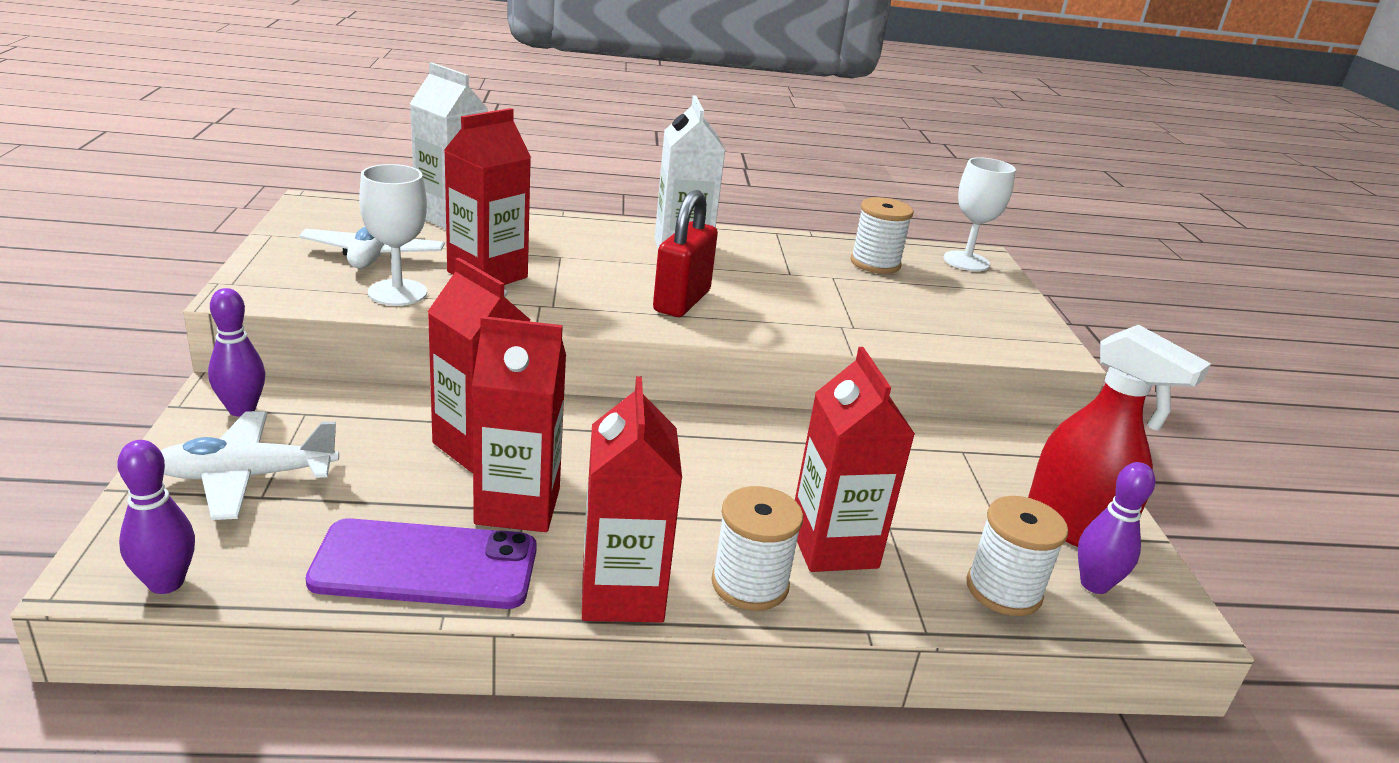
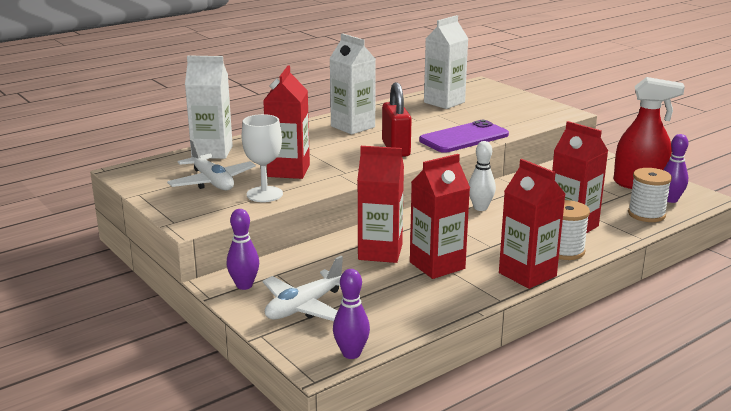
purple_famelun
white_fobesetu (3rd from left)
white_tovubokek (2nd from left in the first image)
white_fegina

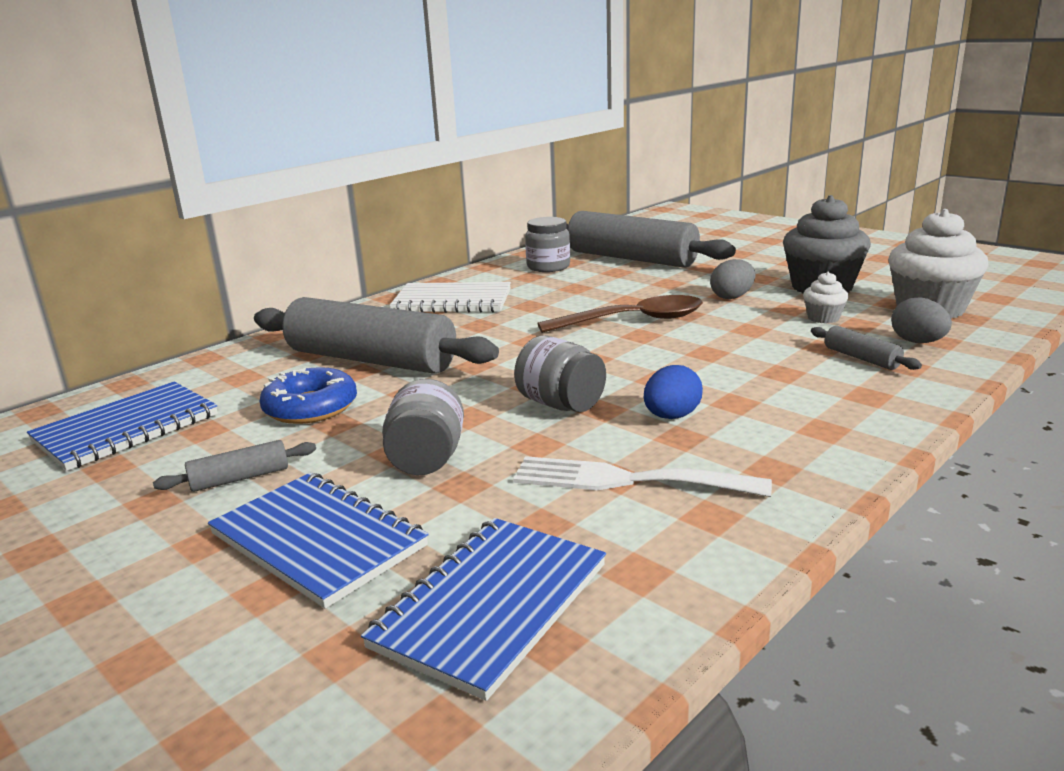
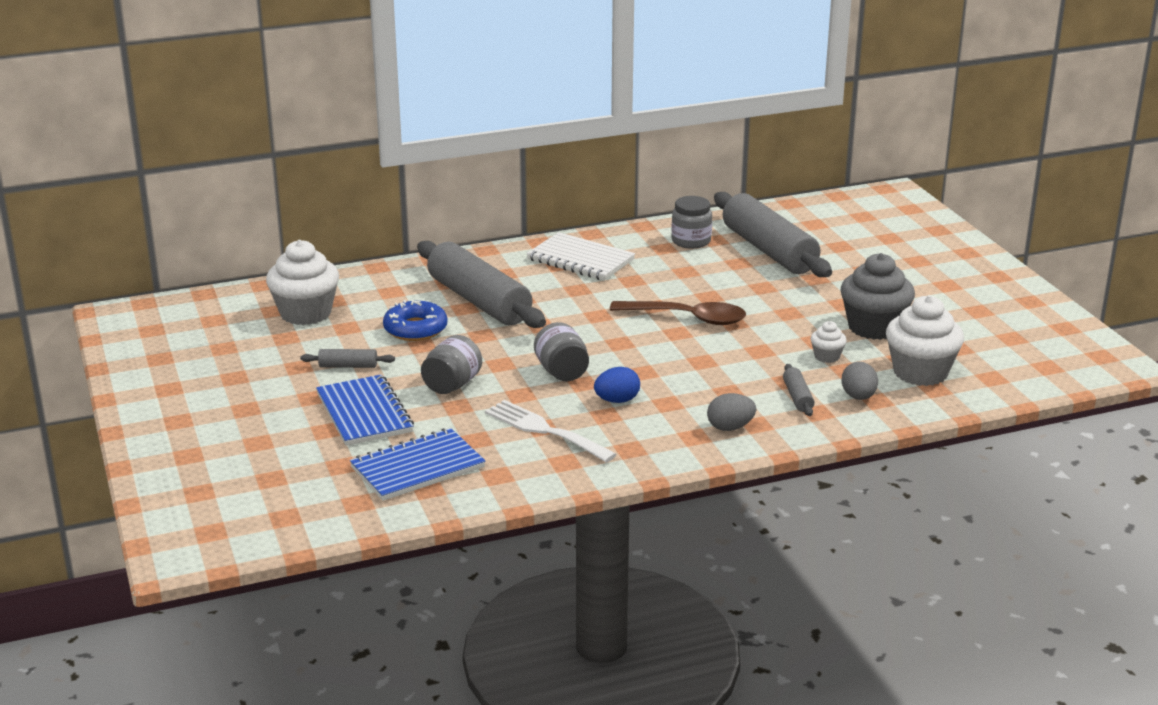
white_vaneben (1st from left)
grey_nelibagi (1st from left)

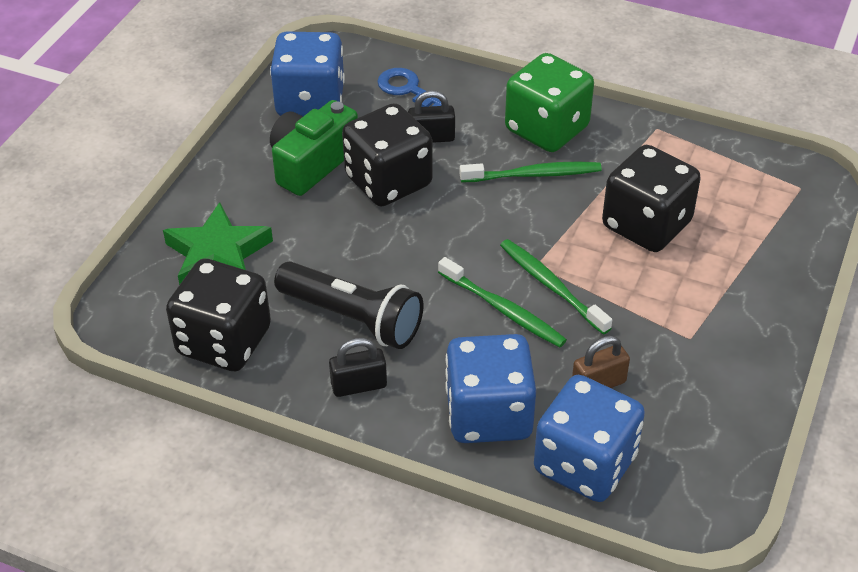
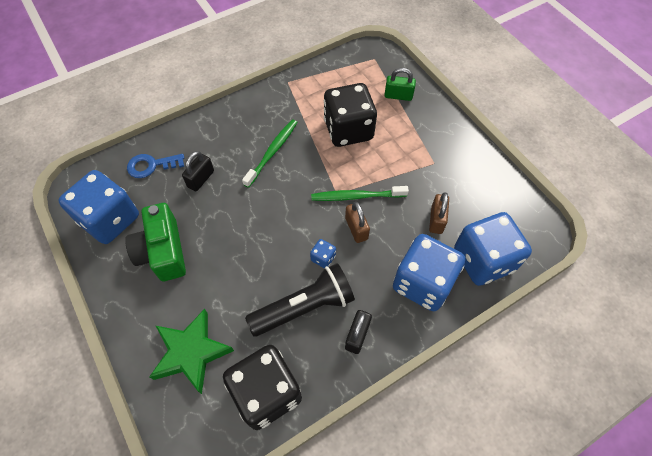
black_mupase (2nd from left in the first image)
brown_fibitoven (1st from left)
green_mupase
blue_mupase (2nd from left)
green_fibitoven

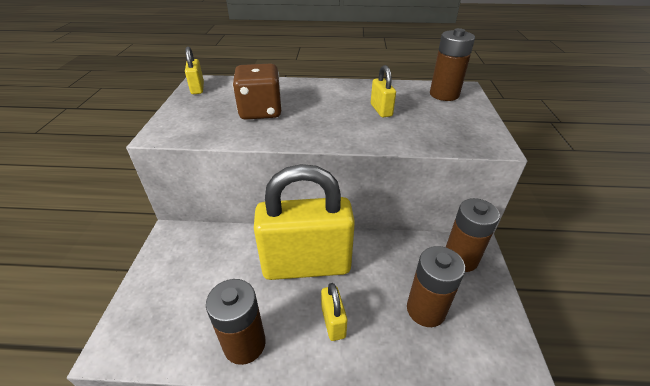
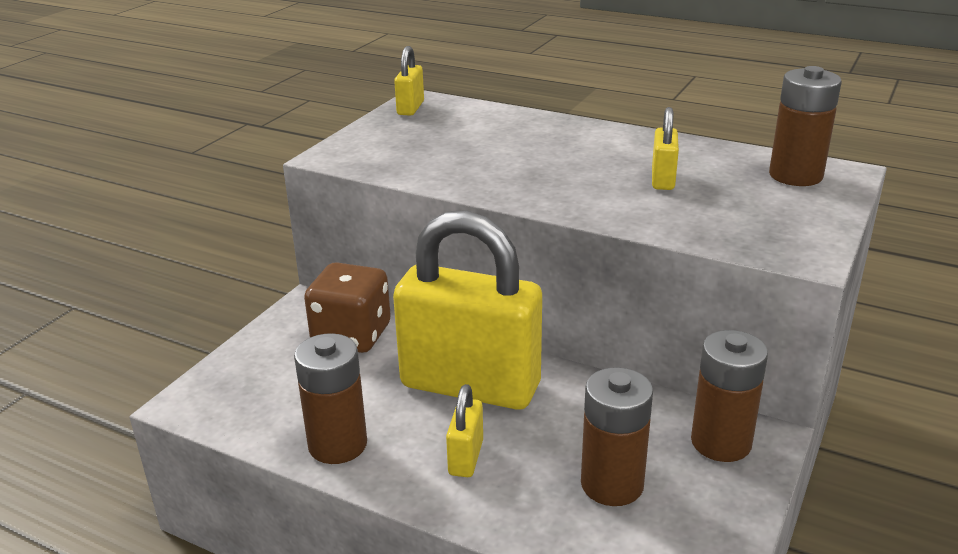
brown_mupase

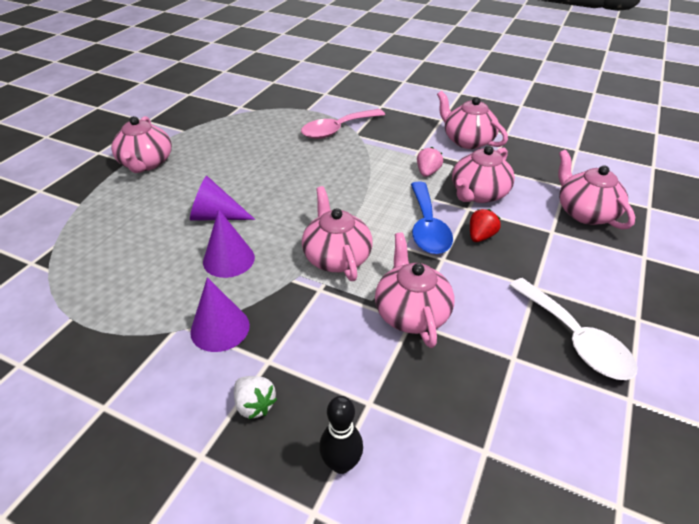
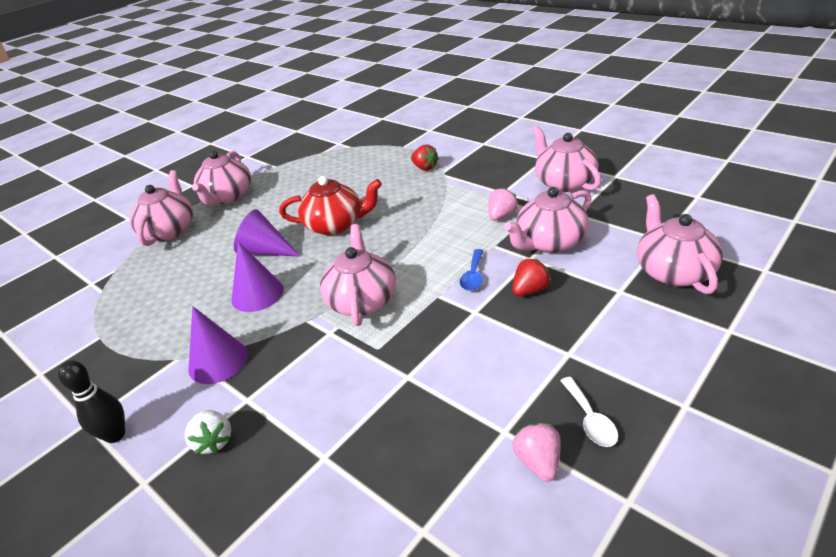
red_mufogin (1st from left)
black_fegina
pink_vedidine (1st from left)
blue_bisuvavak
white_bisuvavak
red_vedidine
pink_mufogin (2nd from left)

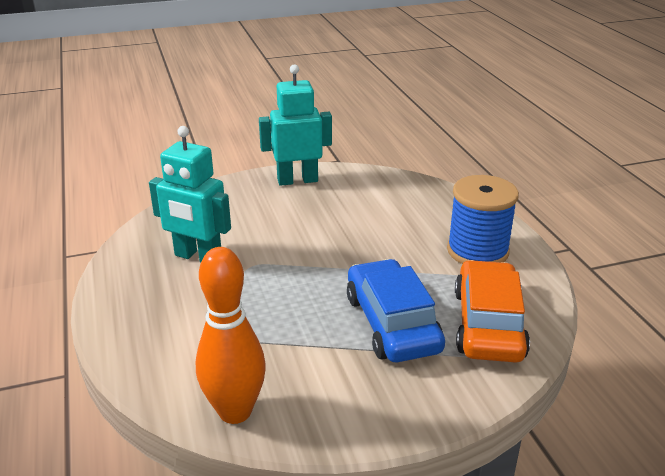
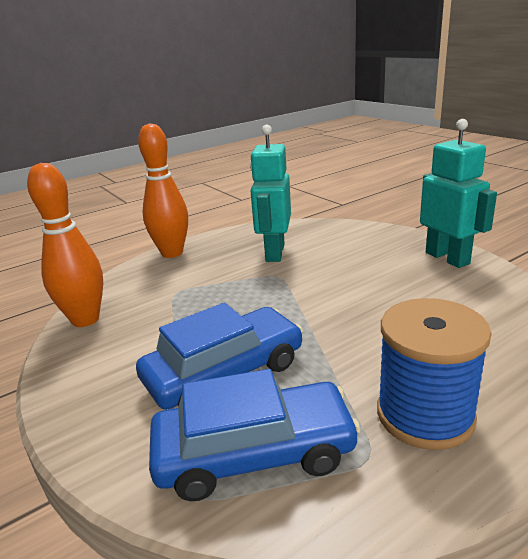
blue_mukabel (2nd from left)
orange_fegina (2nd from left)

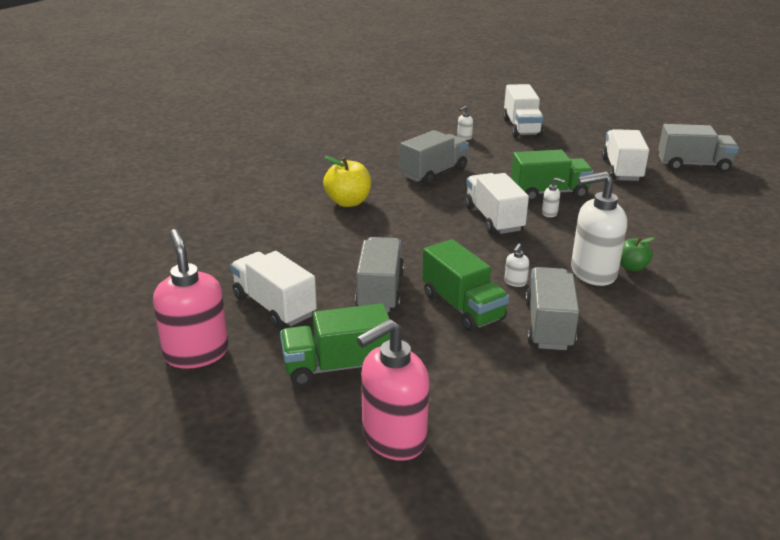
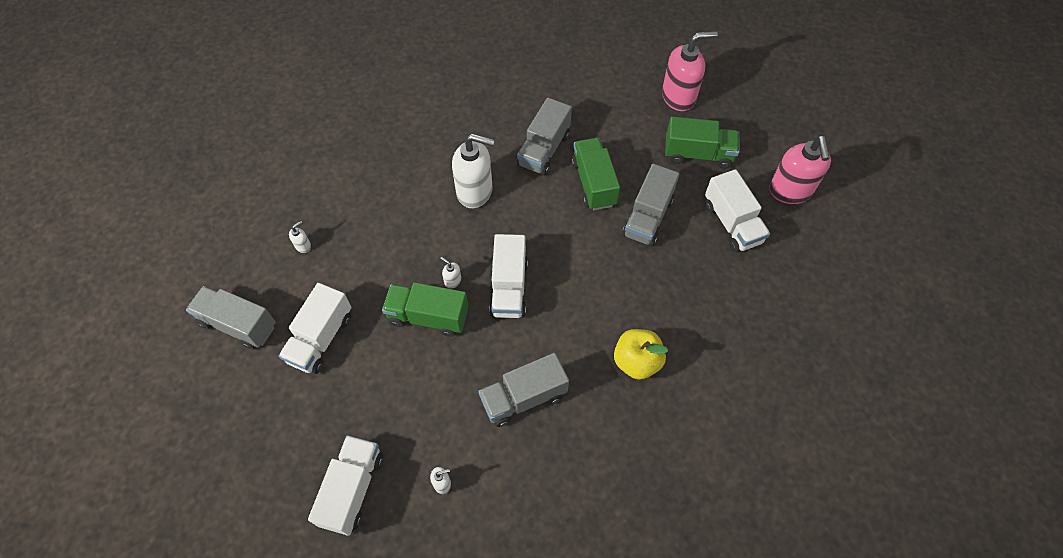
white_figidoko (1st from left)
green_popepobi

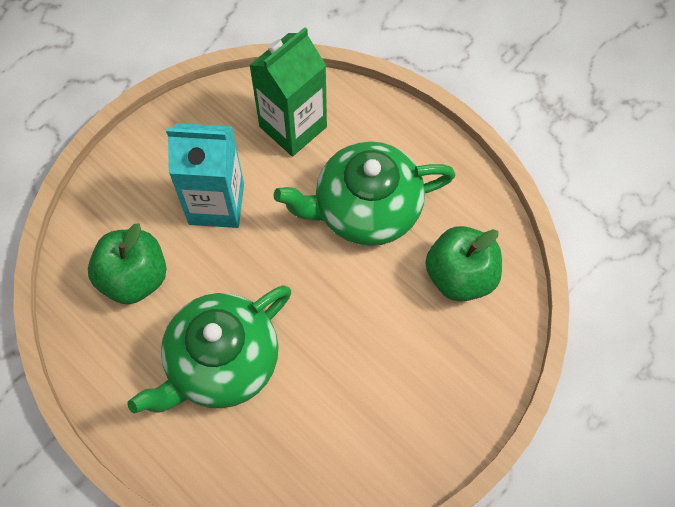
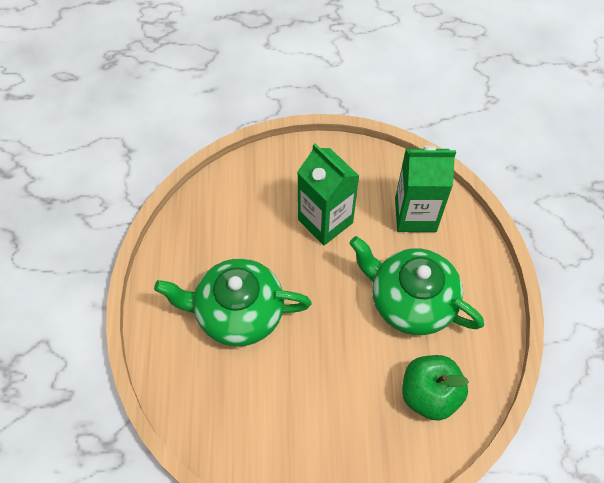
green_popepobi (1st from left in the first image)
green_fobesetu (1st from left)

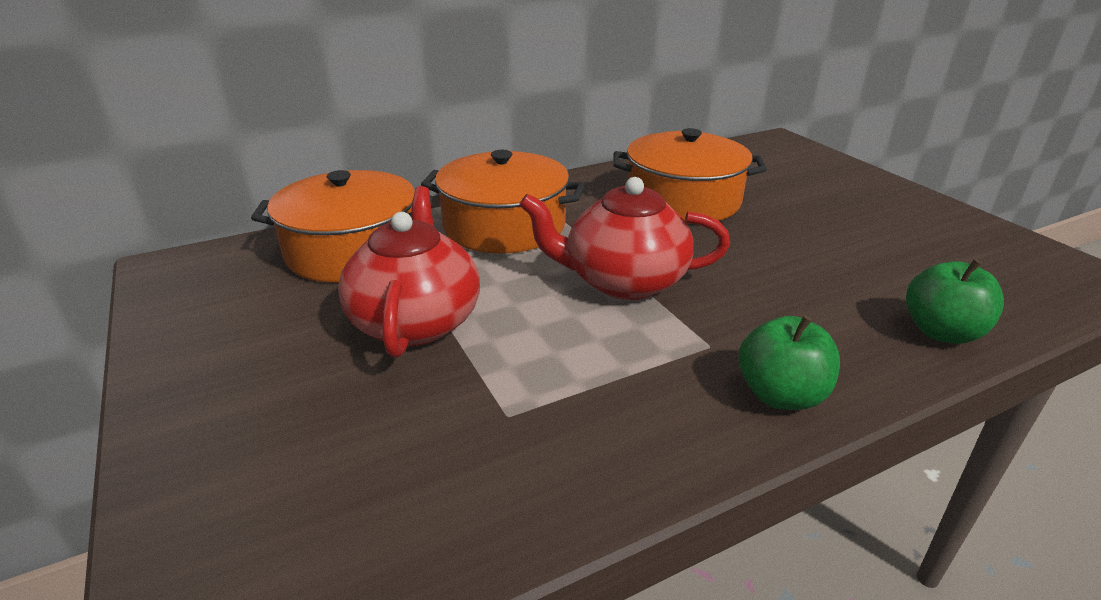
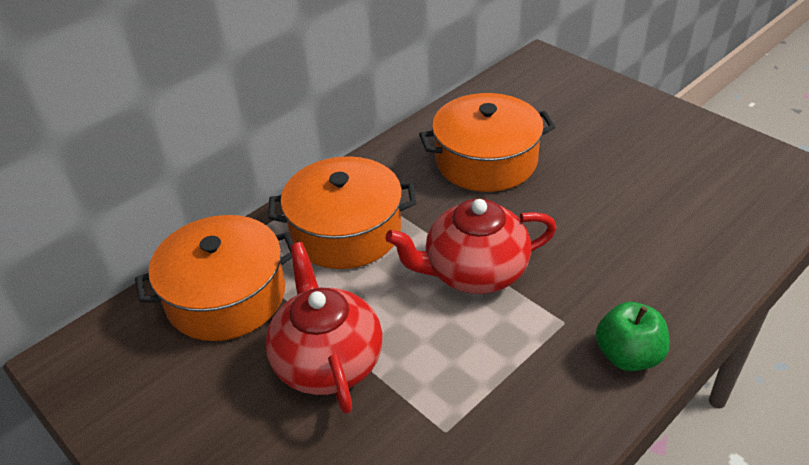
green_popepobi (2nd from left in the first image)

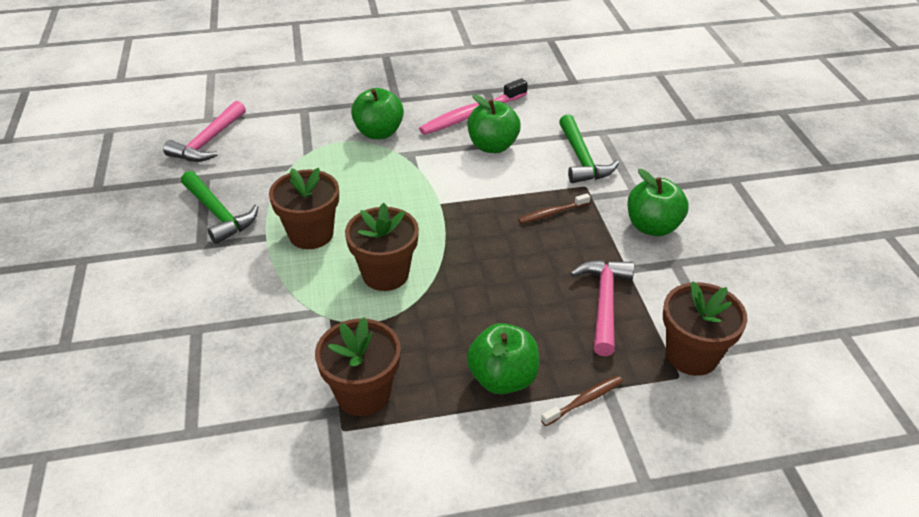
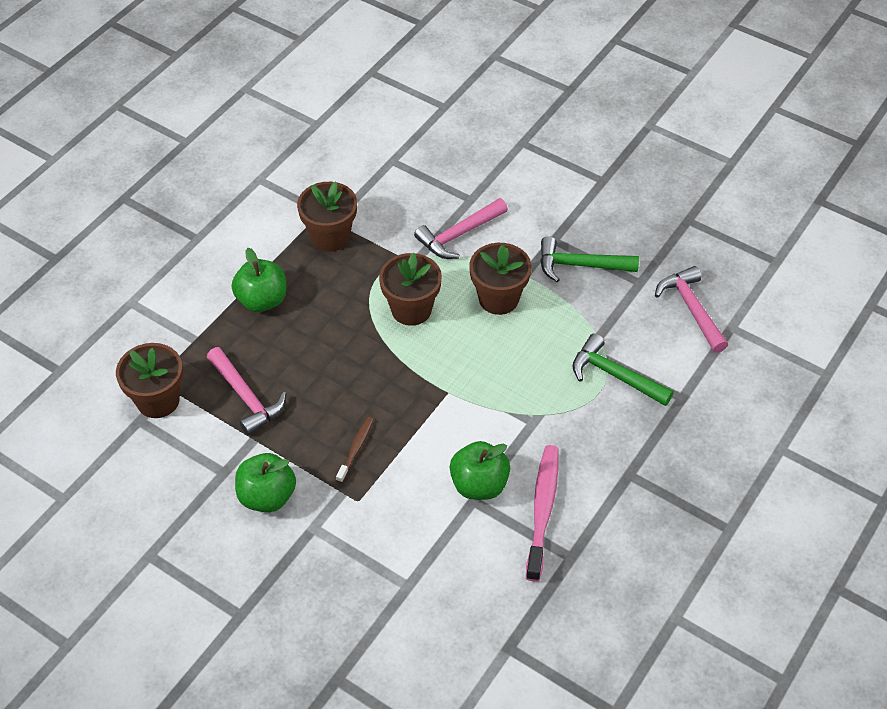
green_popepobi (1st from left in the first image)
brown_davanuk (2nd from left in the first image)
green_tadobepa (2nd from left)
pink_tadobepa (2nd from left)

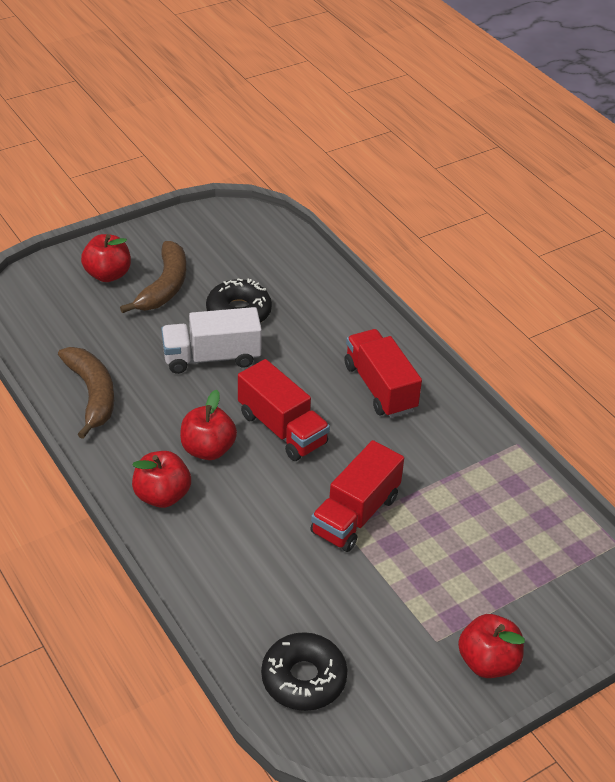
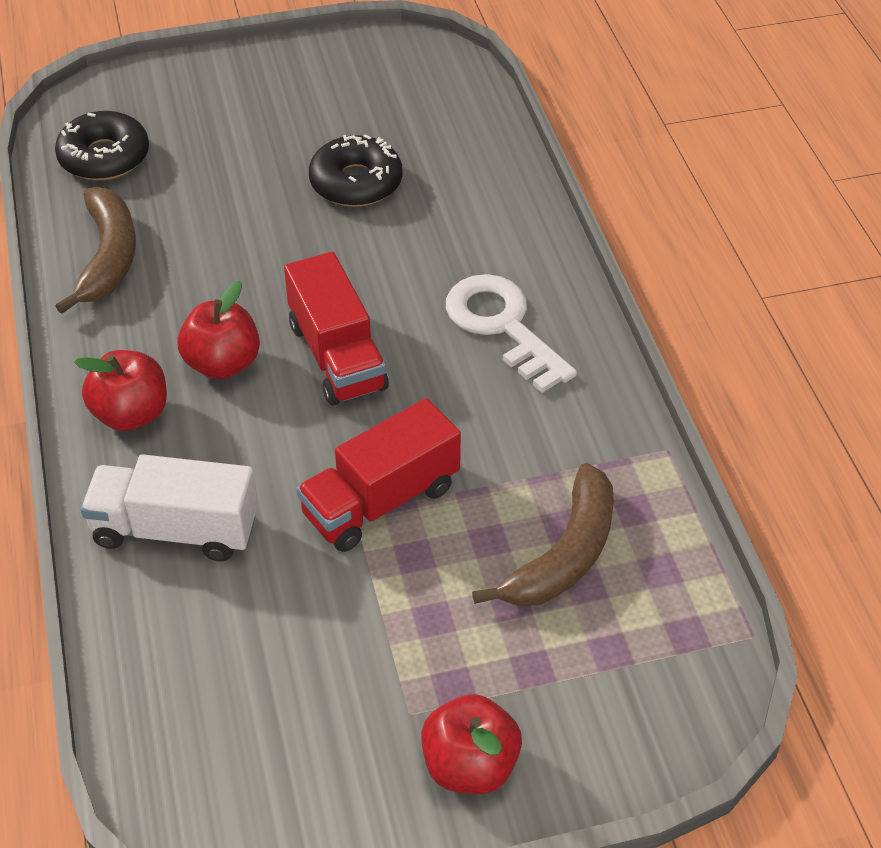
red_popepobi (1st from left in the first image)
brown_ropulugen (2nd from left)
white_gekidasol
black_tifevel (1st from left)
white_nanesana

